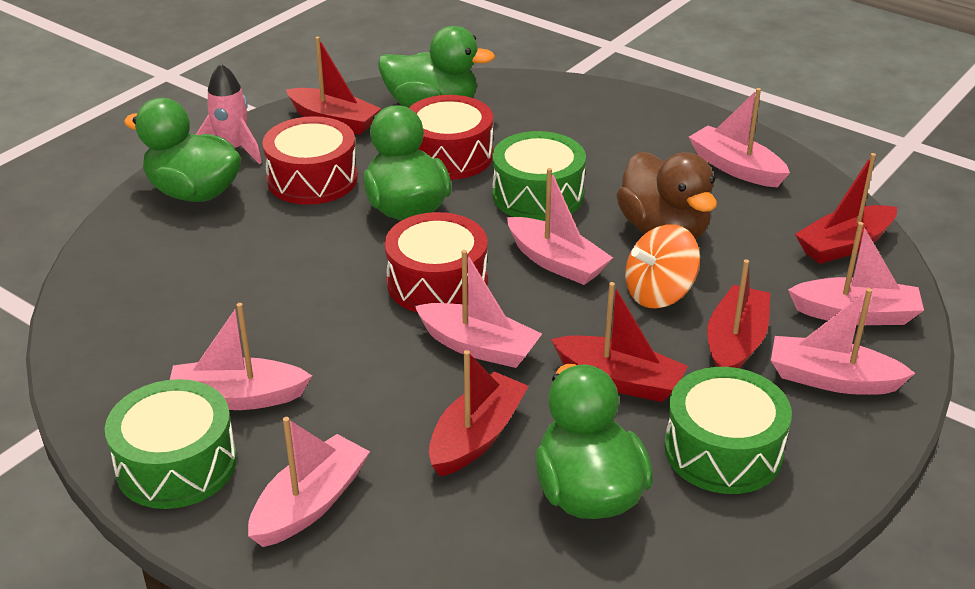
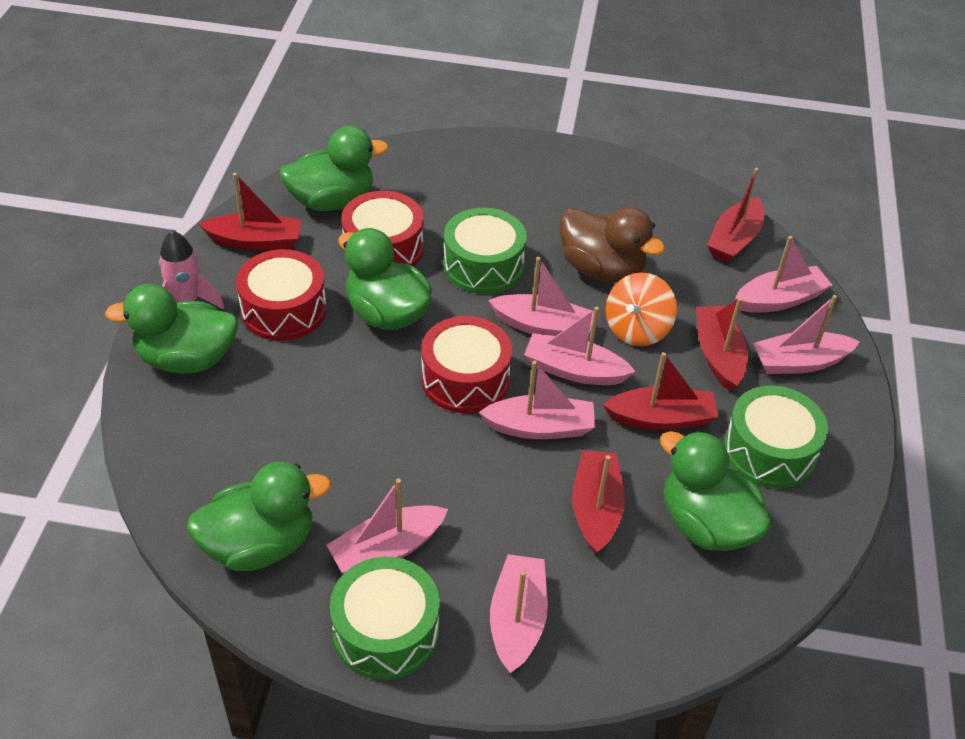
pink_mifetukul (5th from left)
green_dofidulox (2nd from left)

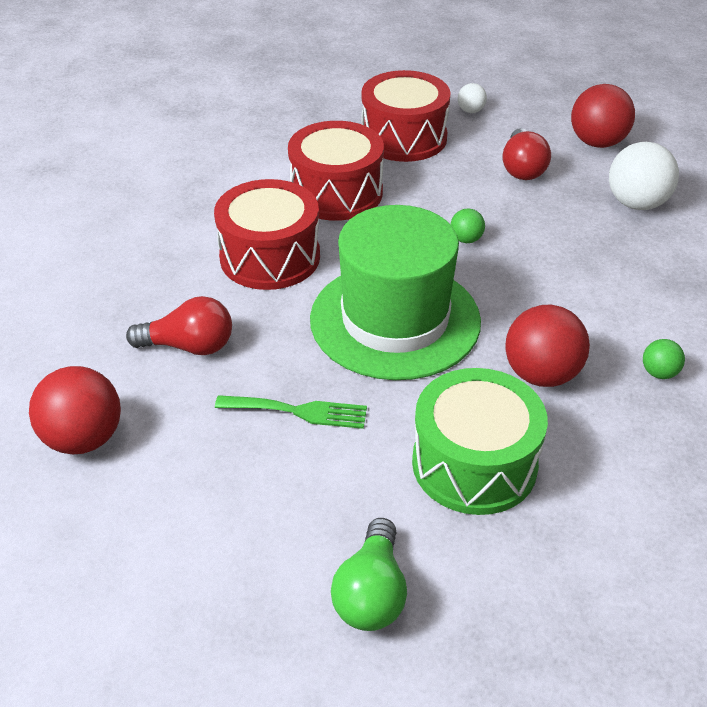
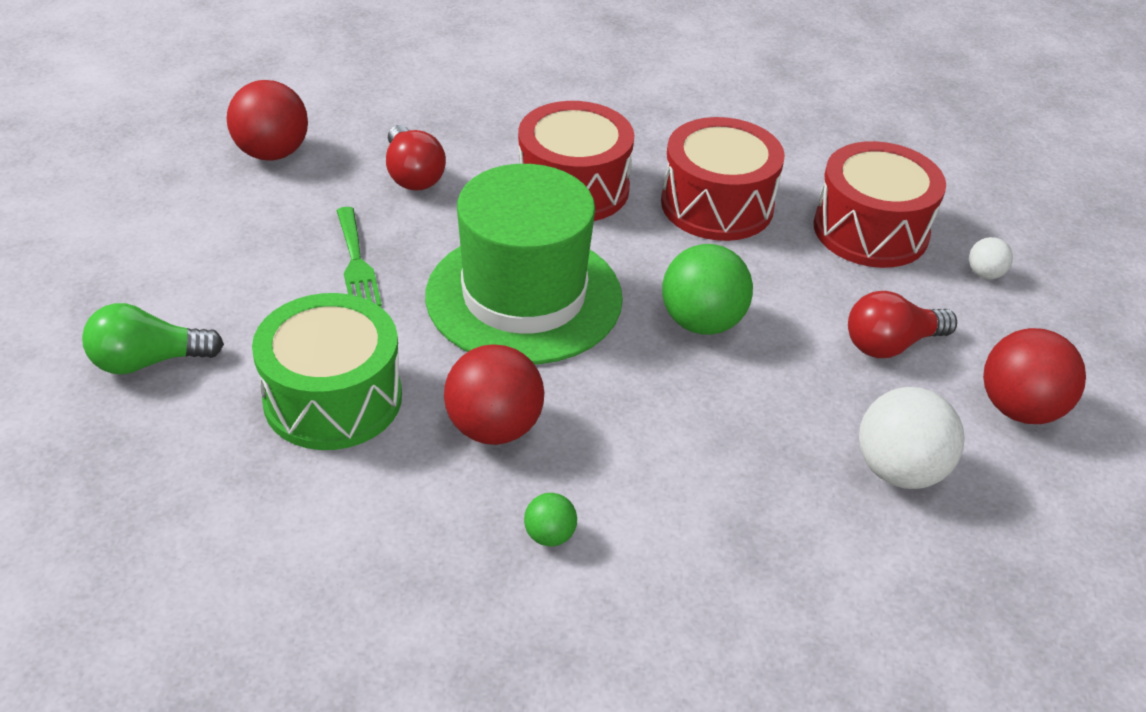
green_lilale (2nd from left)

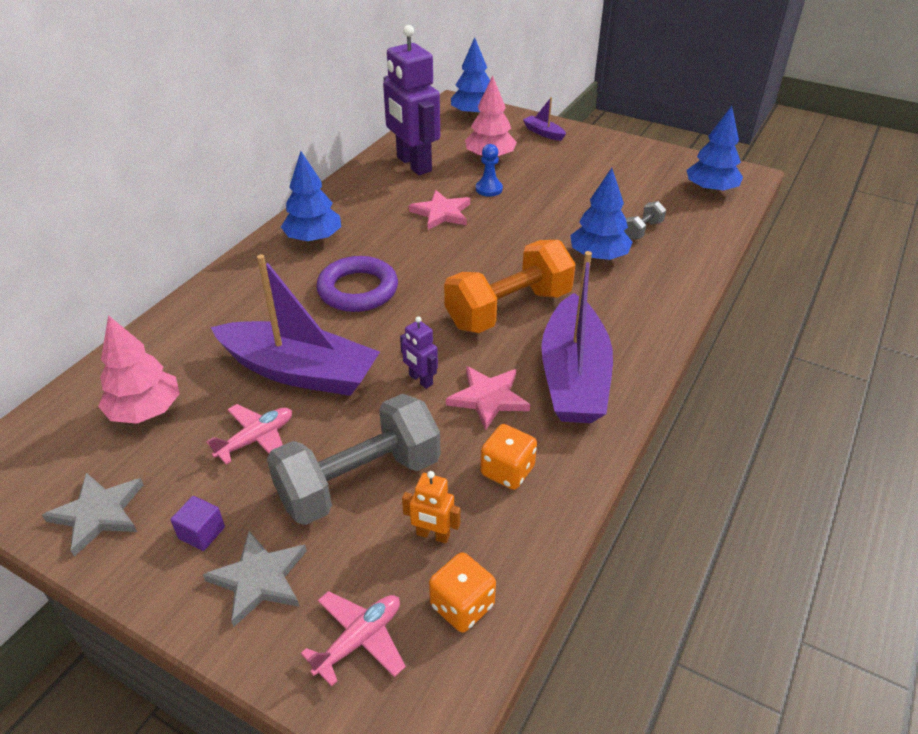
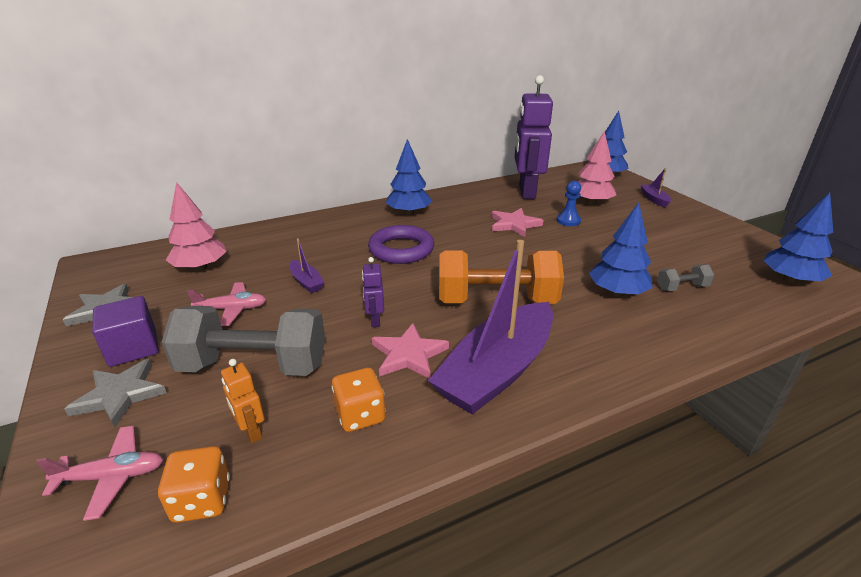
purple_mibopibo
purple_mifetukul (1st from left)

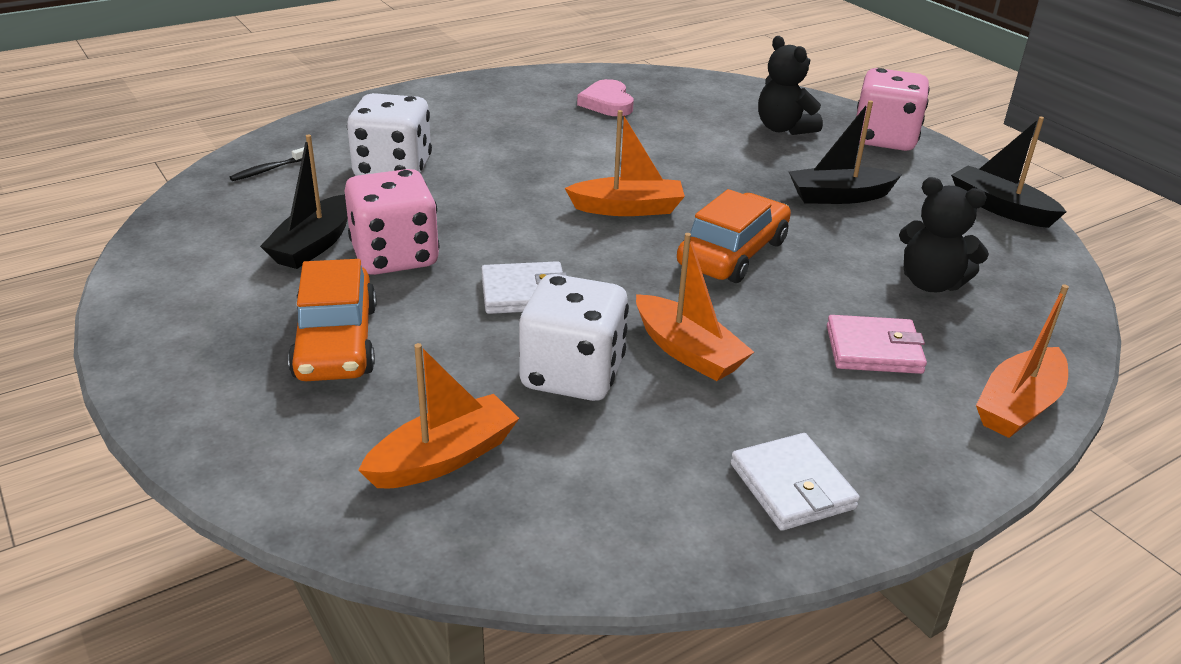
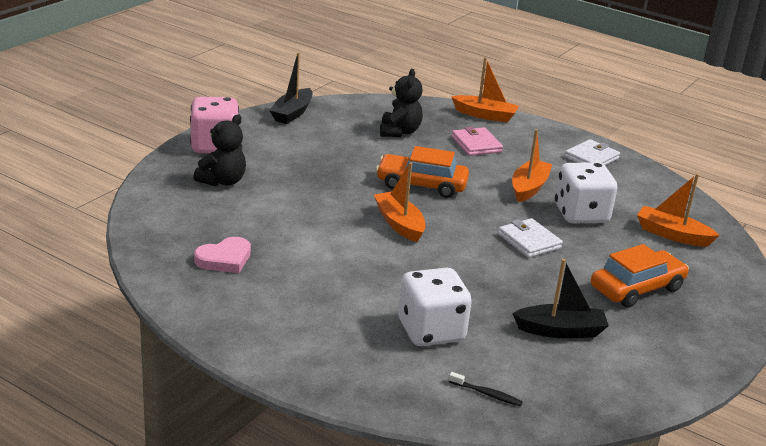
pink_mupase (1st from left in the first image)
black_mifetukul (2nd from left in the first image)

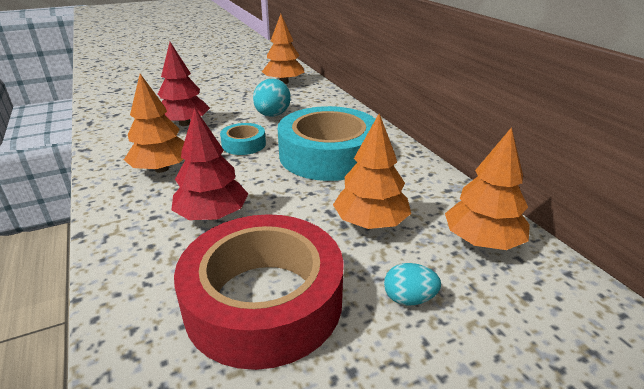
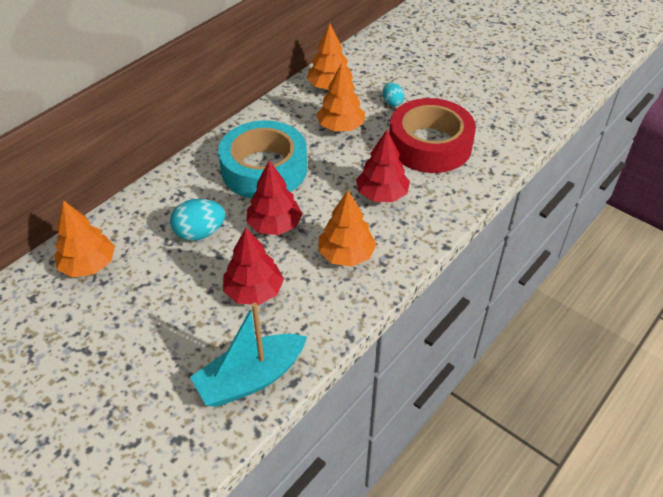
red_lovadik (2nd from left)
turquoise_mifetukul

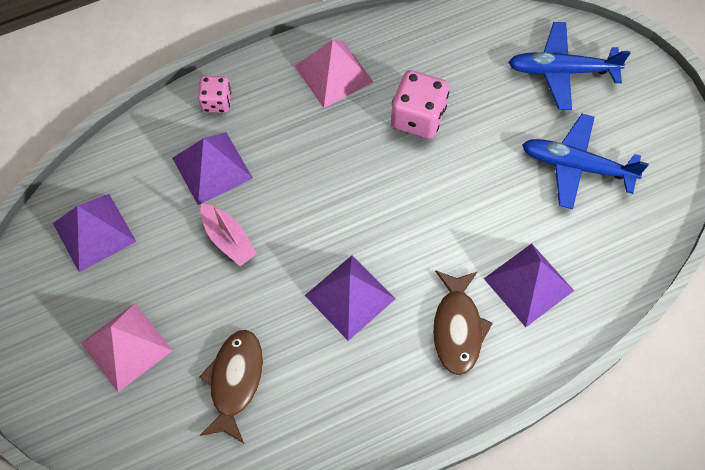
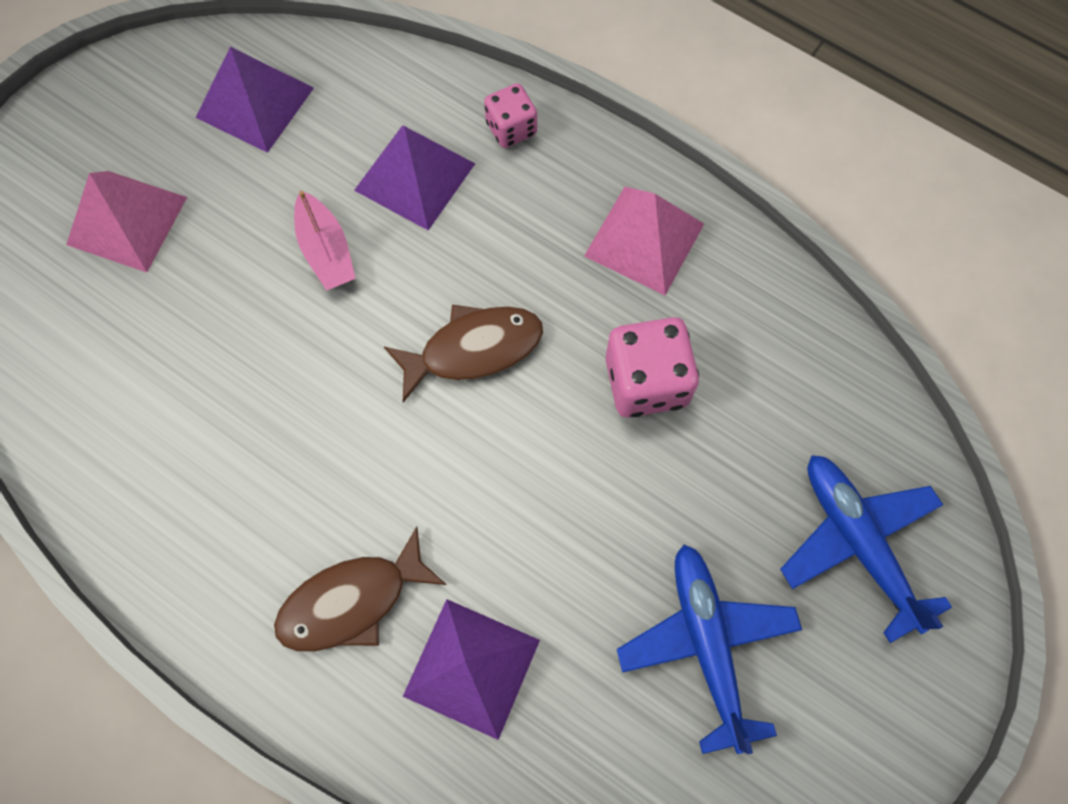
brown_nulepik (2nd from left)
pink_mifetukul
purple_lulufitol (3rd from left in the first image)

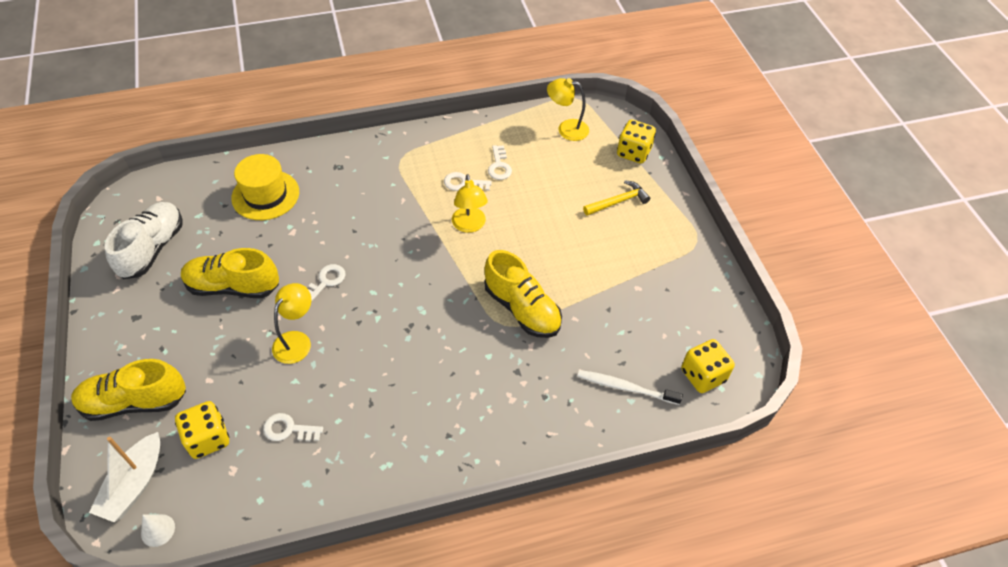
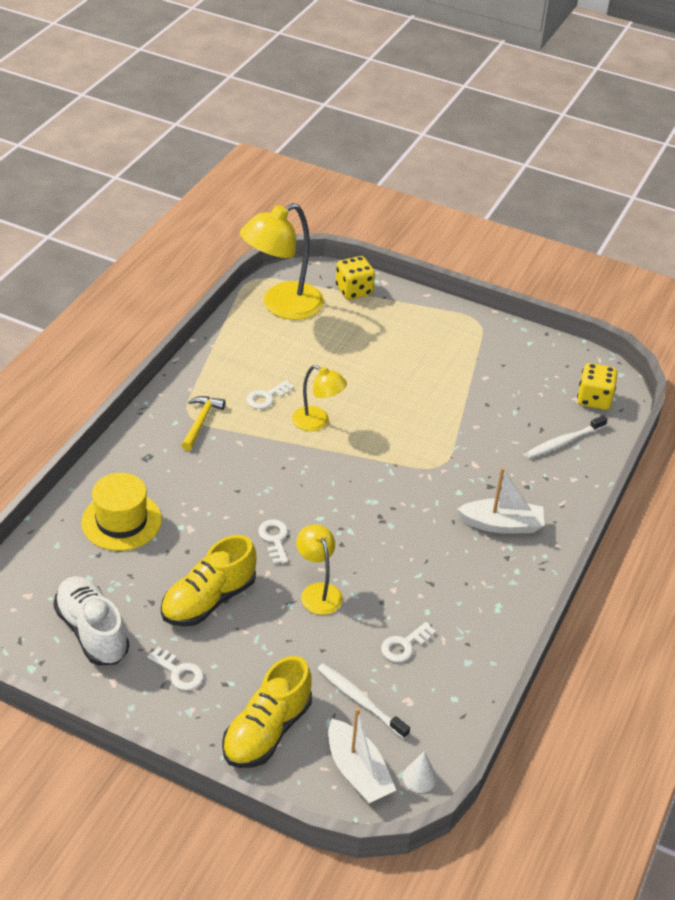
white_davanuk (1st from left)
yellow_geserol (3rd from left in the first image)
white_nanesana (1st from left)
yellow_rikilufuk (1st from left)
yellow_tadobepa
white_mifetukul (2nd from left)

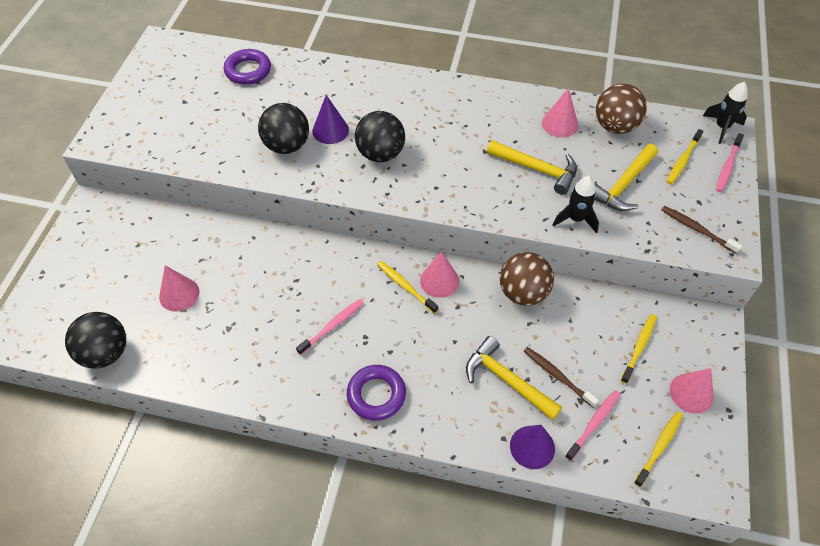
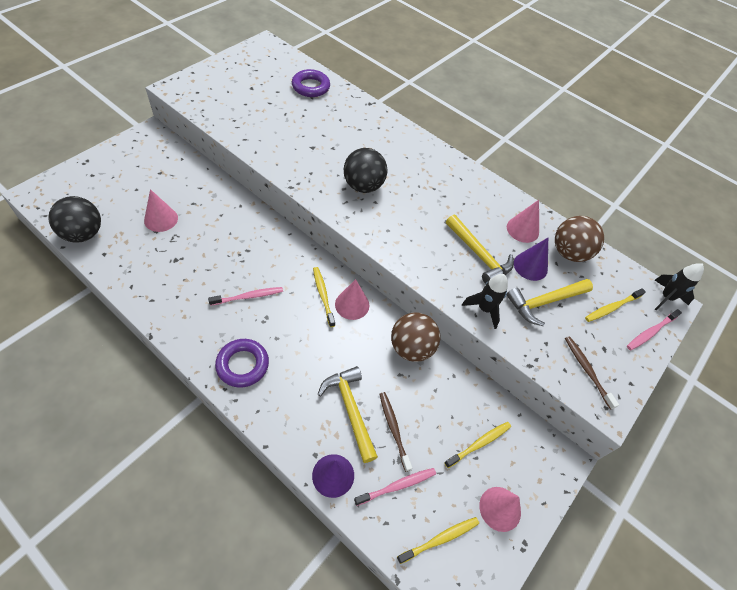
black_lilale (2nd from left in the first image)
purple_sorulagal (2nd from left)

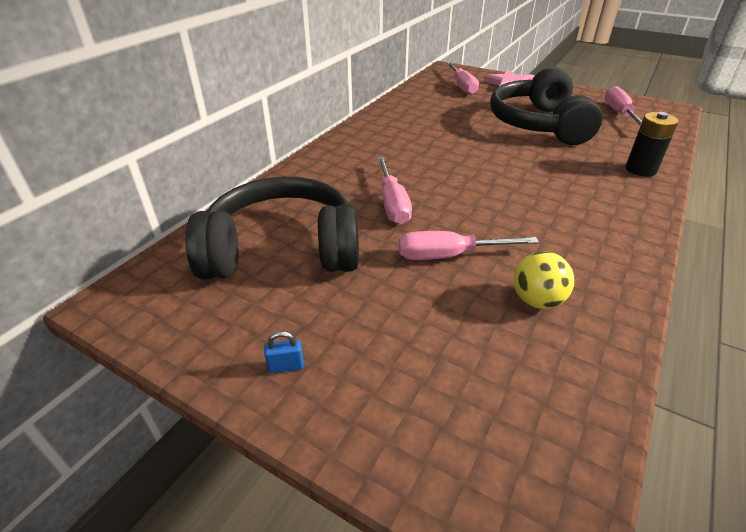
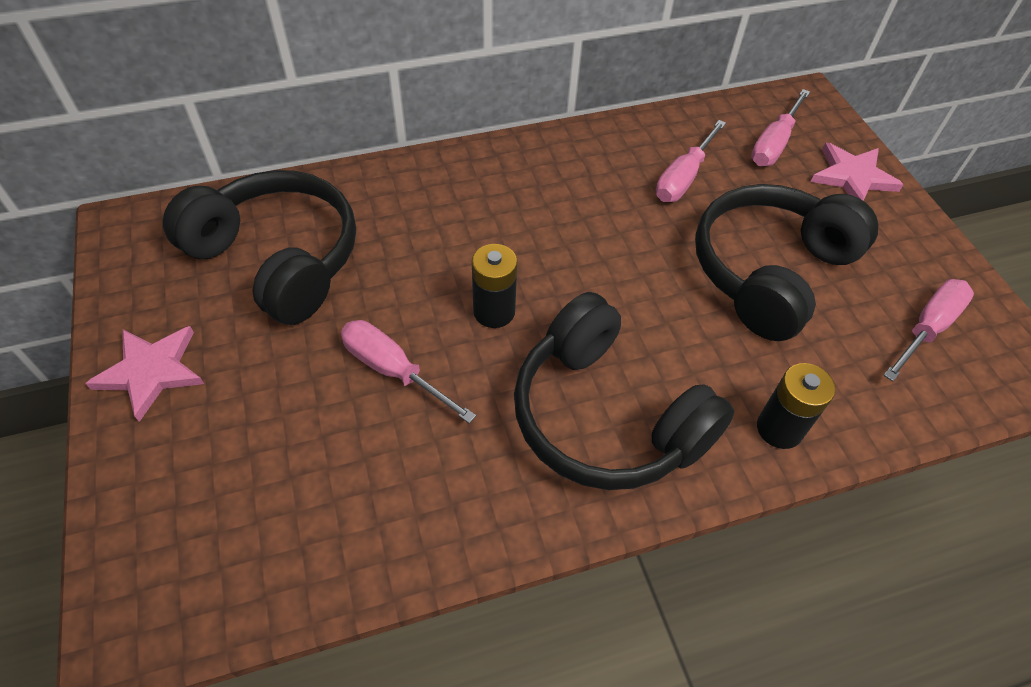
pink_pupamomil (1st from left)
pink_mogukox (2nd from left)
yellow_lilale
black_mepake (1st from left)
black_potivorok (2nd from left)

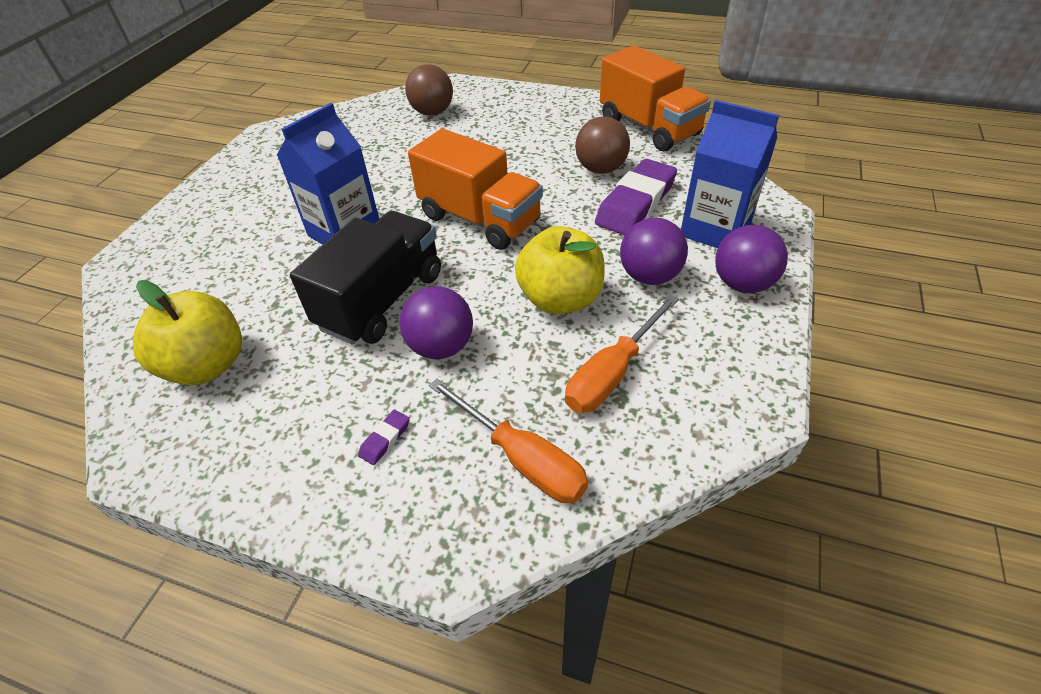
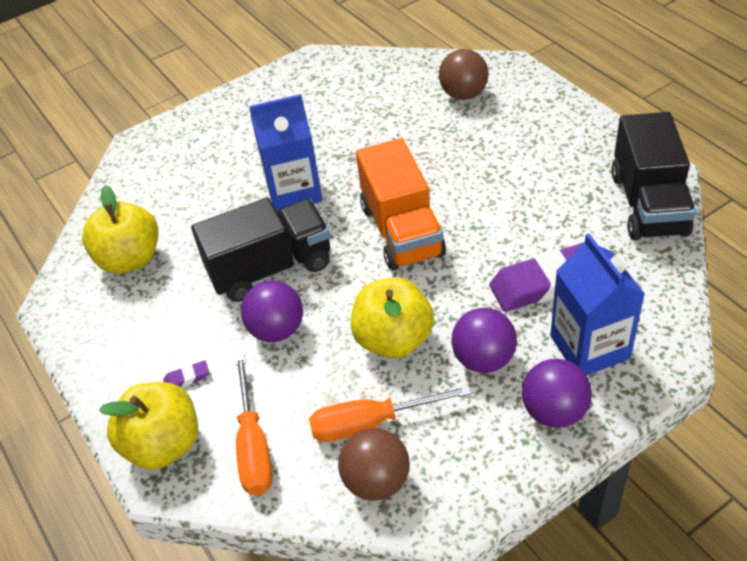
brown_lilale (1st from left)
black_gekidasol (2nd from left)
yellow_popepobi (2nd from left)

